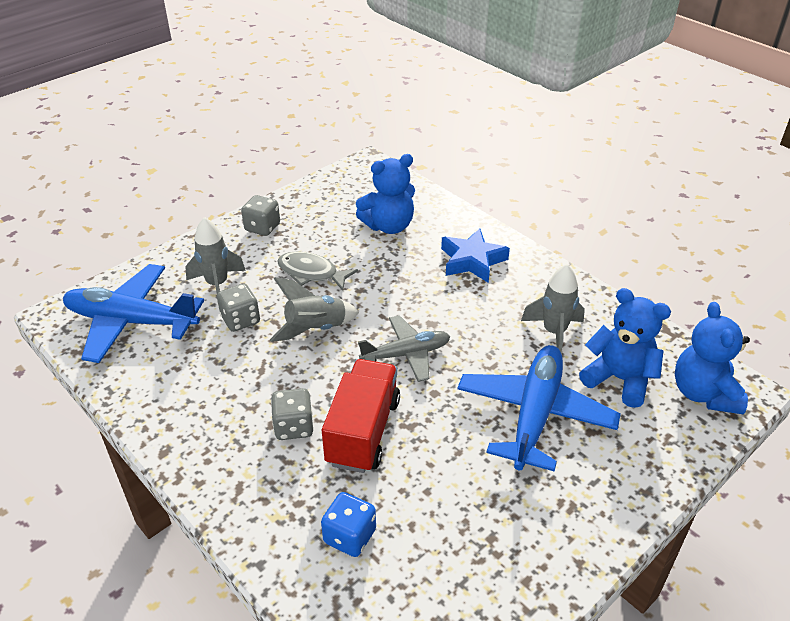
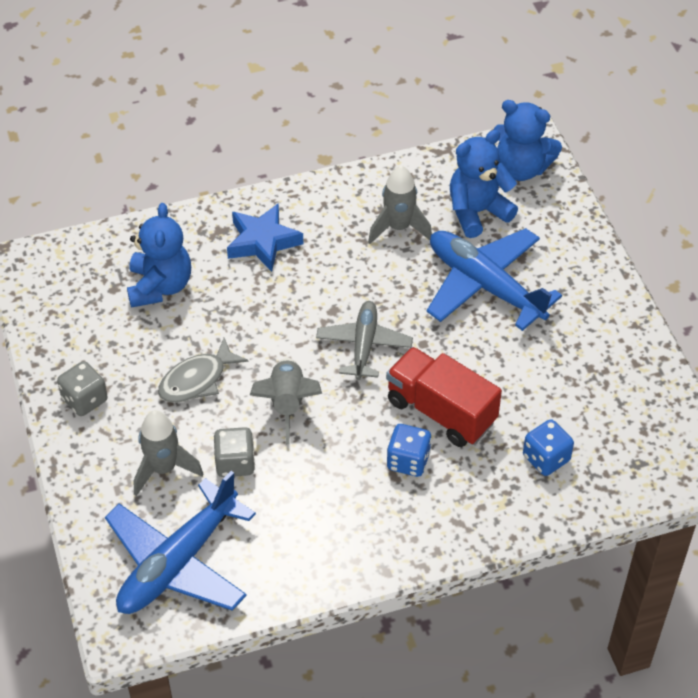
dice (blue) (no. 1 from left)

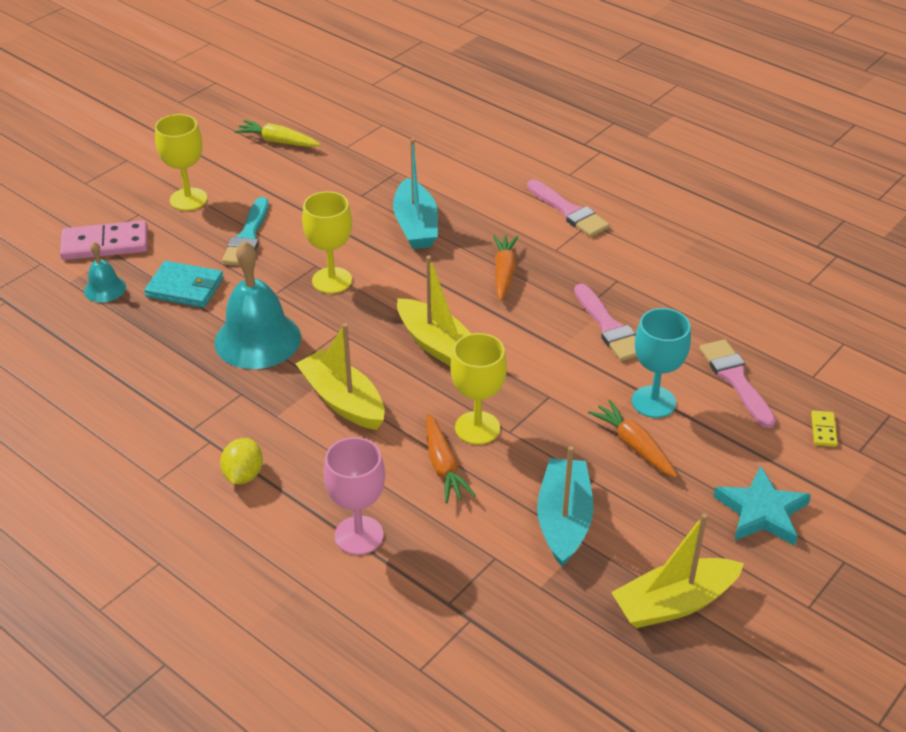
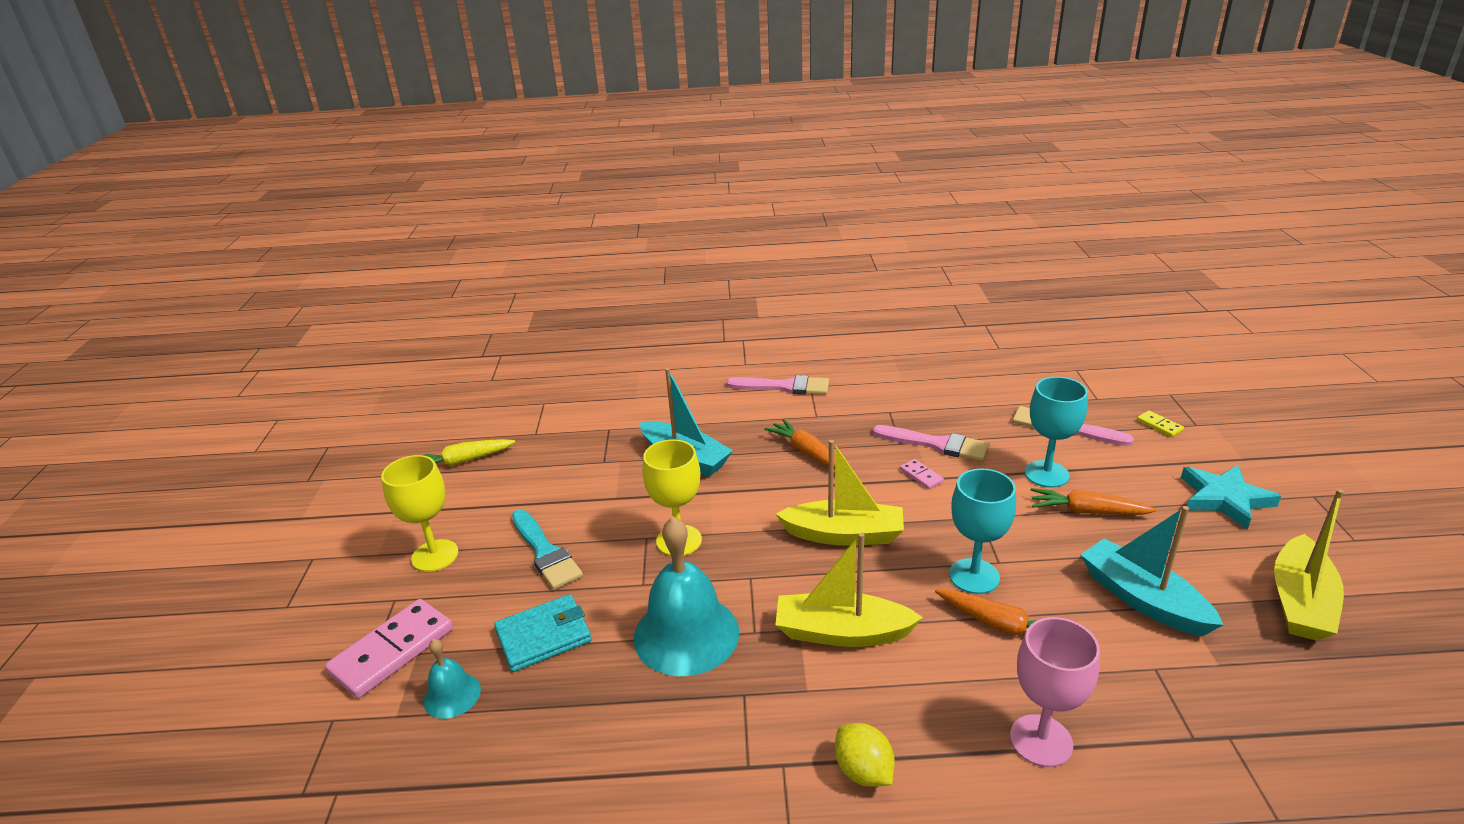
domino (pink) (no. 2 from left)
goblet (turquoise) (no. 1 from left)

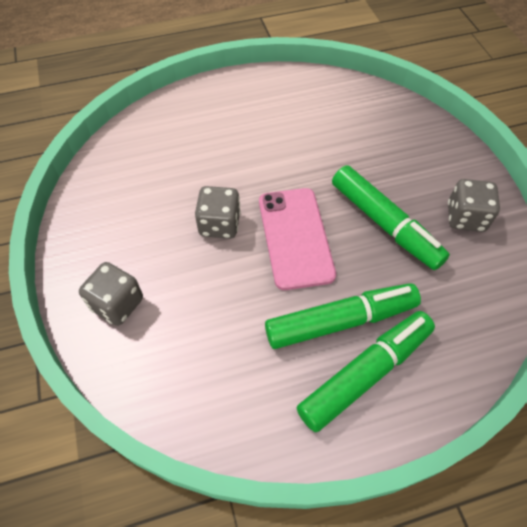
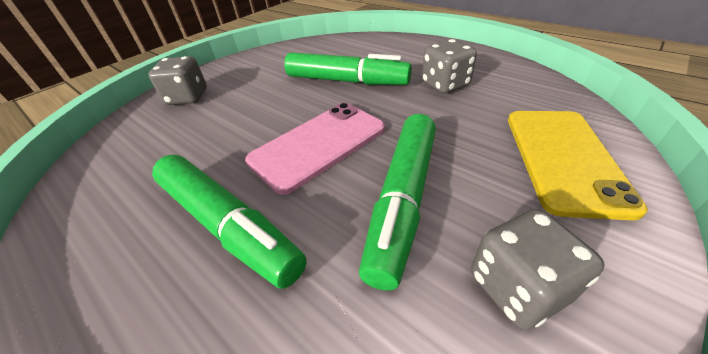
phone (yellow)
dice (grey) (no. 2 from left)
marker (green) (no. 2 from left)

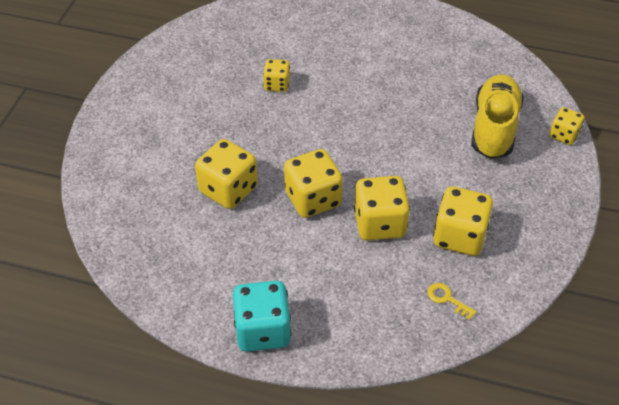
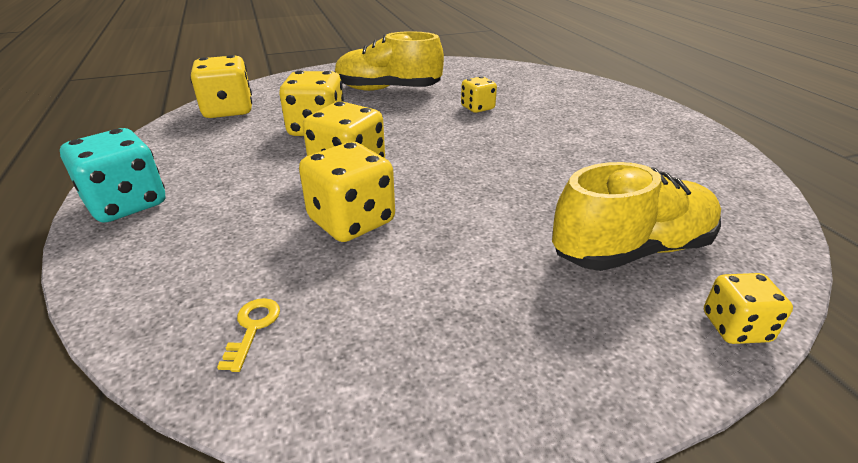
shoe (yellow) (no. 1 from left)
dice (yellow) (no. 1 from left)

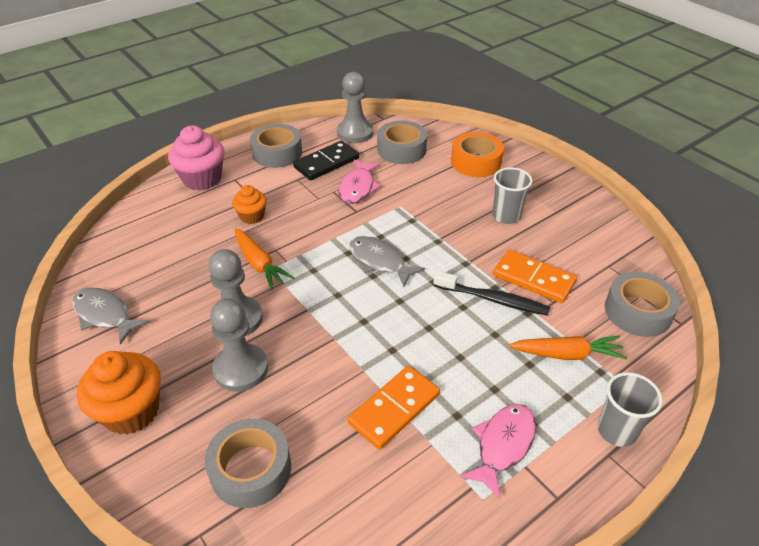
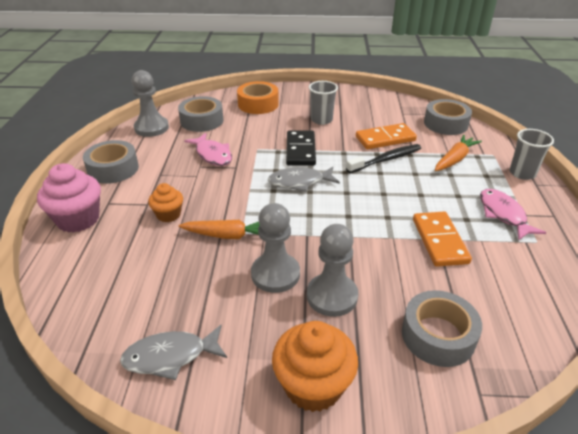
domino (black)

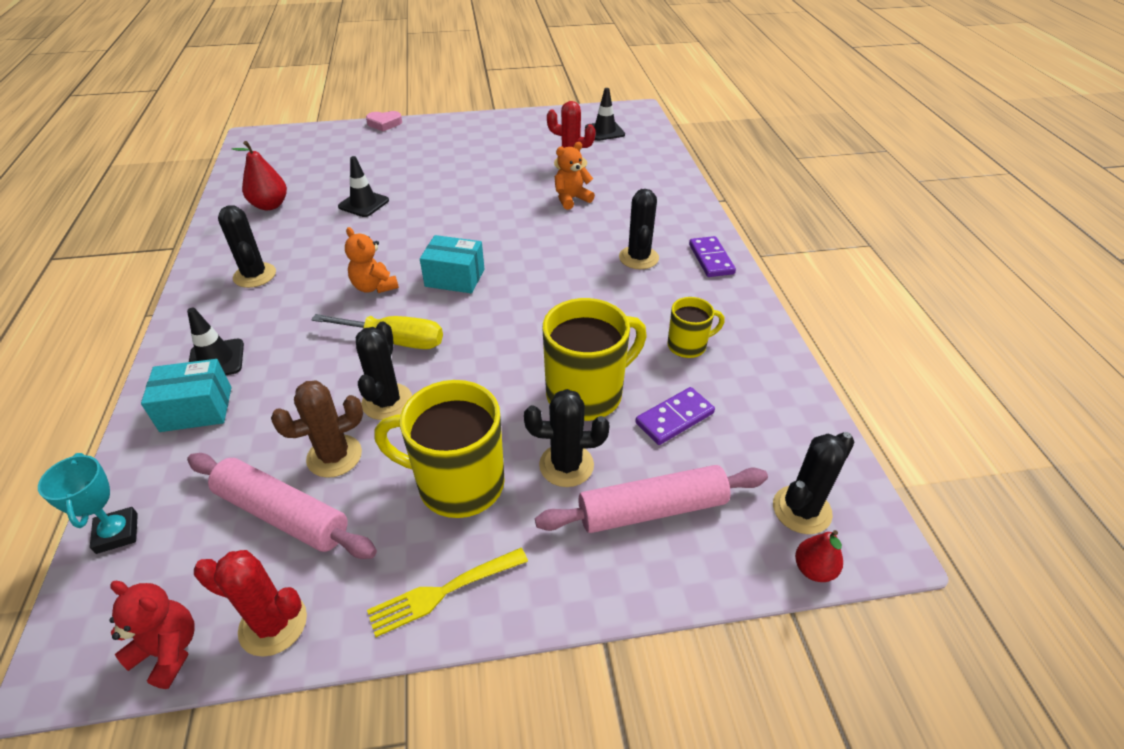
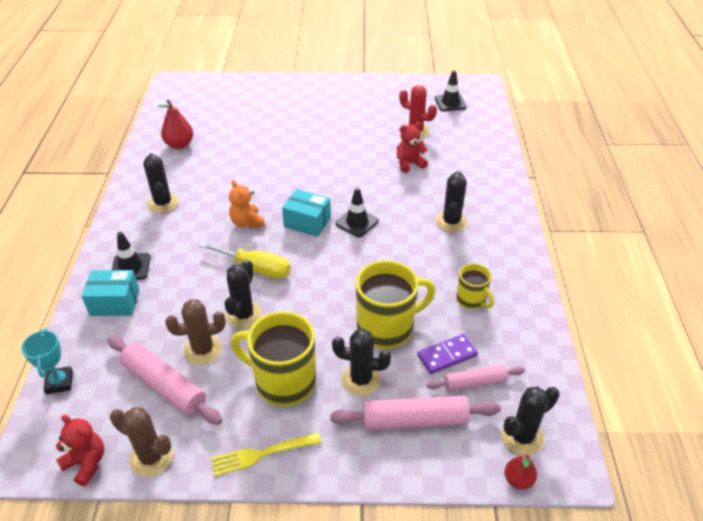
heart (pink)
domino (purple) (no. 2 from left in the first image)
rolling pin (pink) (no. 3 from left)
traffic cone (black) (no. 2 from left)
cactus (brown) (no. 1 from left)
teddy bear (red) (no. 2 from left)
mug (yellow) (no. 3 from left)

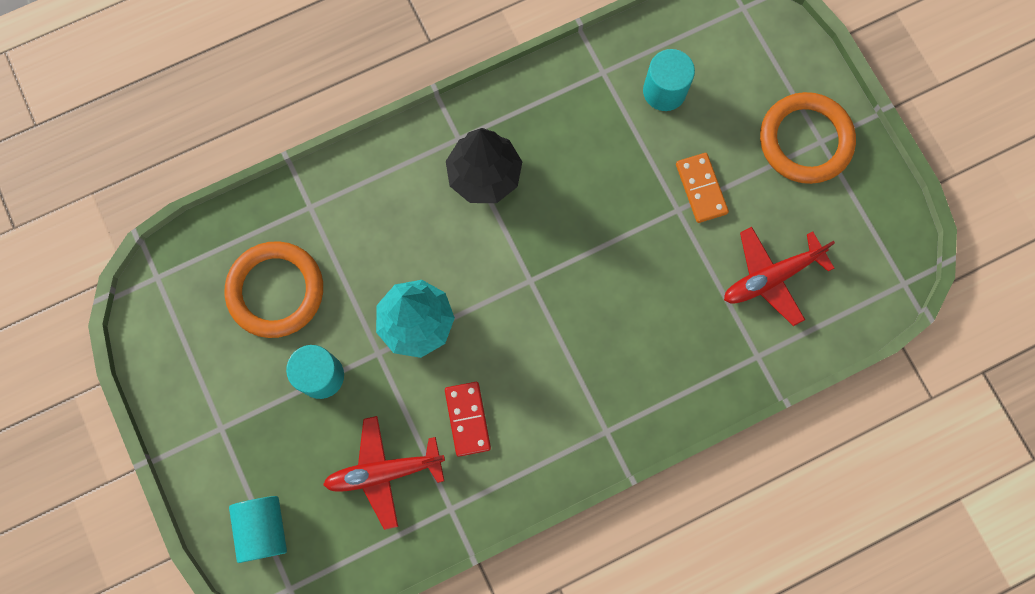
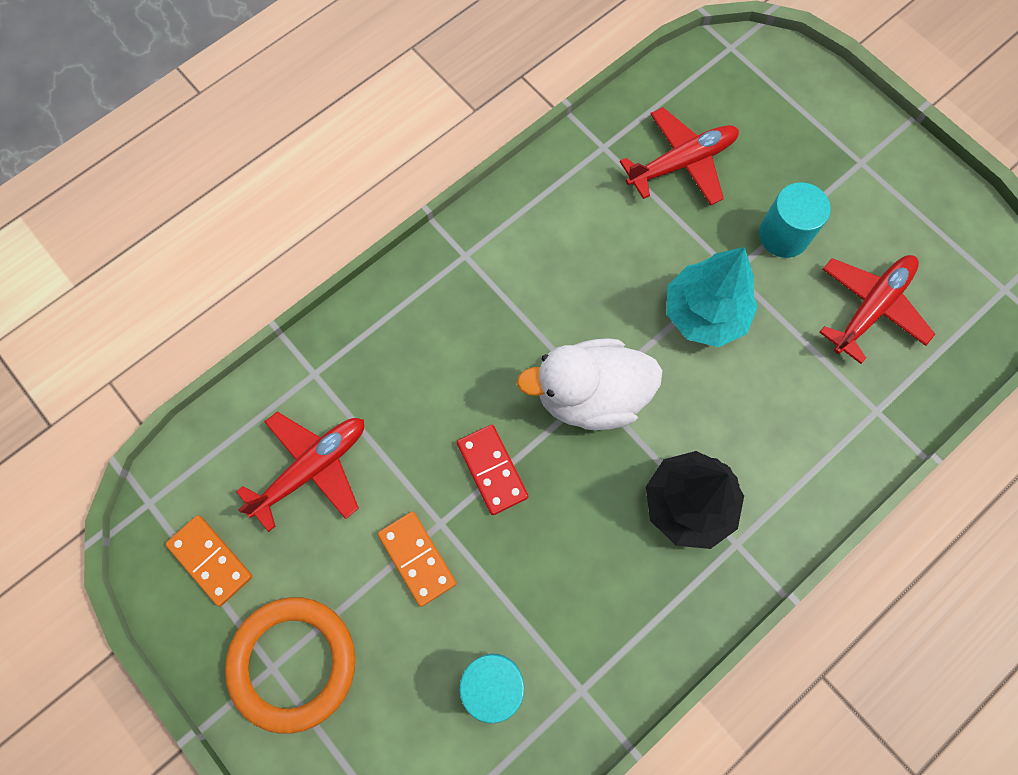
cylinder (turquoise) (no. 1 from left in the first image)
domino (orange) (no. 1 from left)
duck (white)
domino (red)
plane (red) (no. 3 from left)

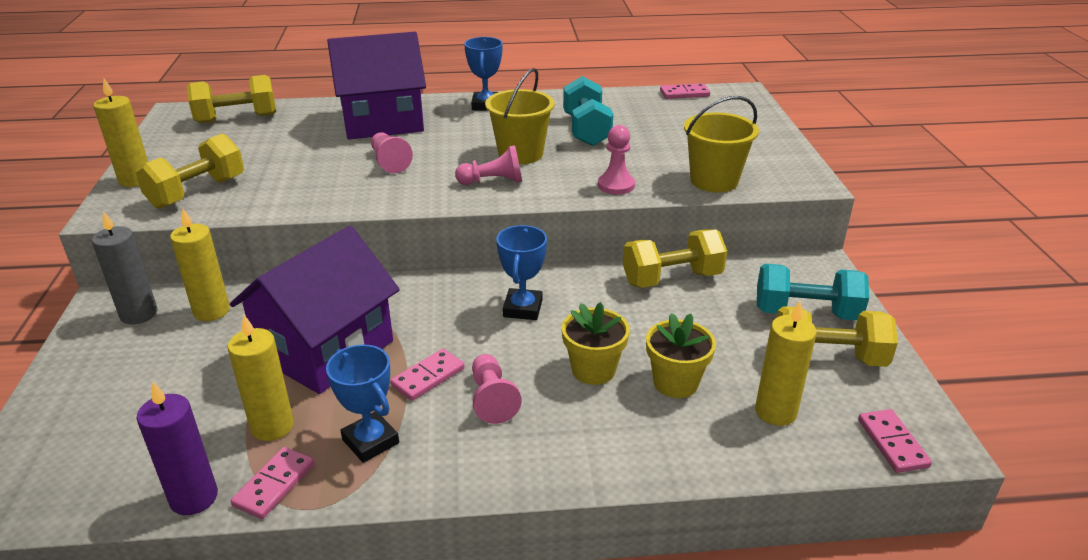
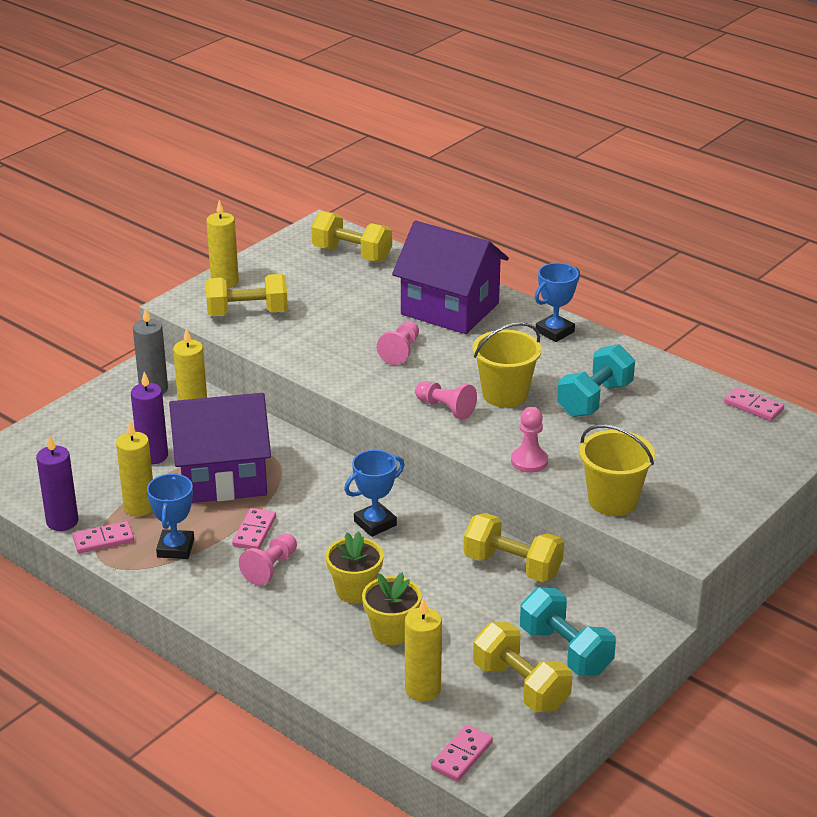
candle (purple) (no. 2 from left)
domino (pink) (no. 2 from left)

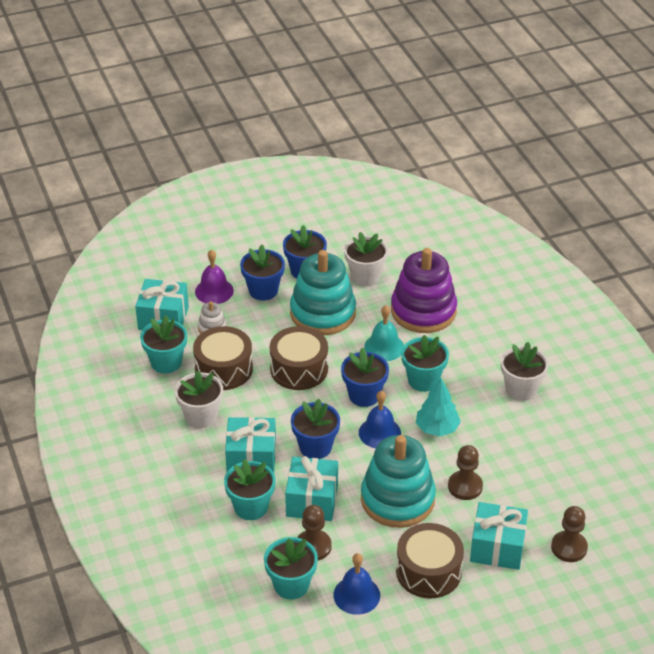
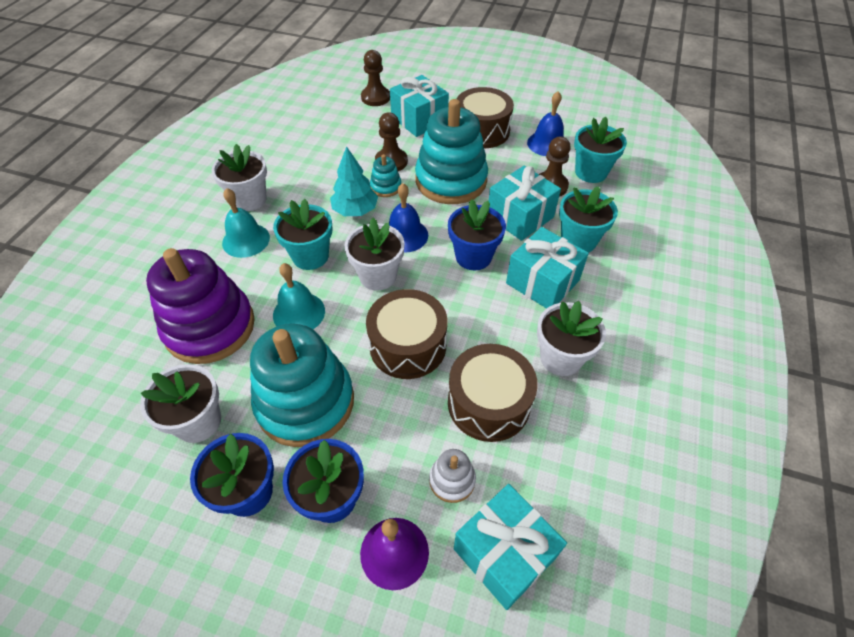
flower pot (turquoise) (no. 1 from left in the first image)
bell (turquoise) (no. 1 from left)
stacking toy (turquoise) (no. 2 from left)
flower pot (white) (no. 3 from left)

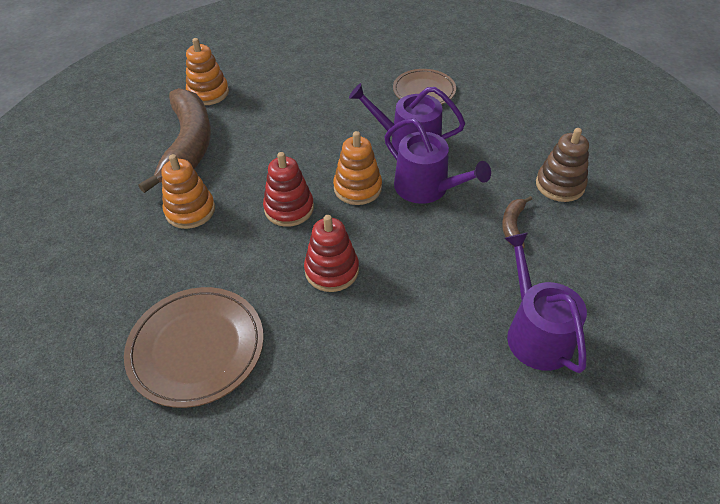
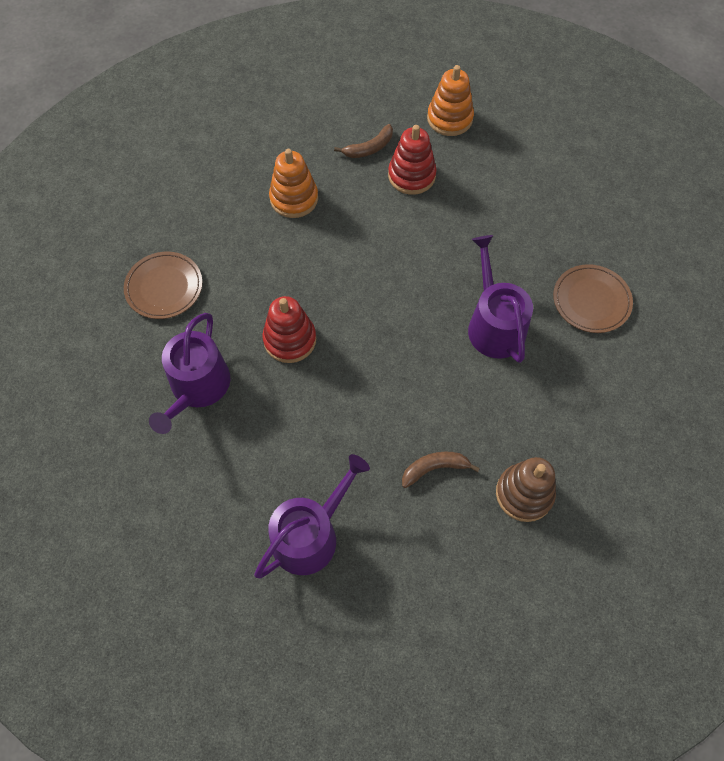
stacking toy (orange) (no. 3 from left in the first image)
stacking toy (red) (no. 2 from left)
watering can (purple) (no. 1 from left)
plate (brown) (no. 1 from left)
banana (brown) (no. 1 from left)

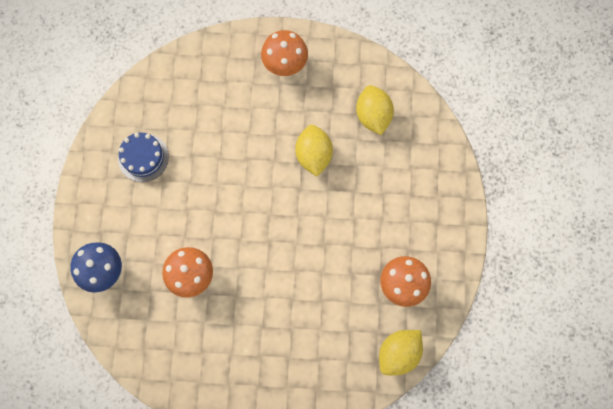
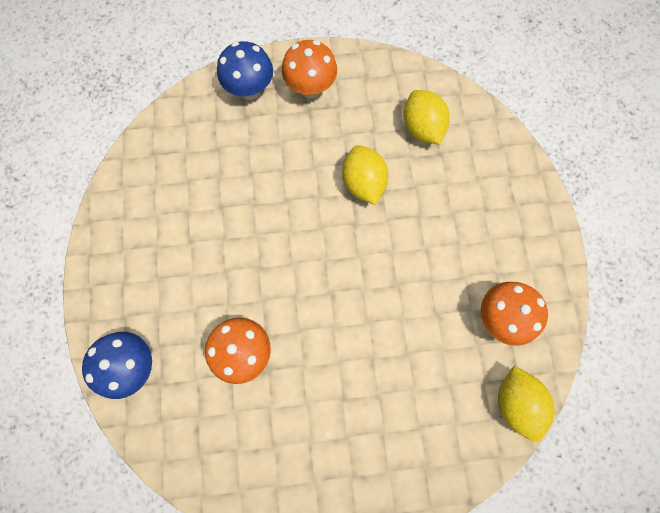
cake (blue)
mushroom (blue) (no. 2 from left)
lemon (yellow) (no. 3 from left)

